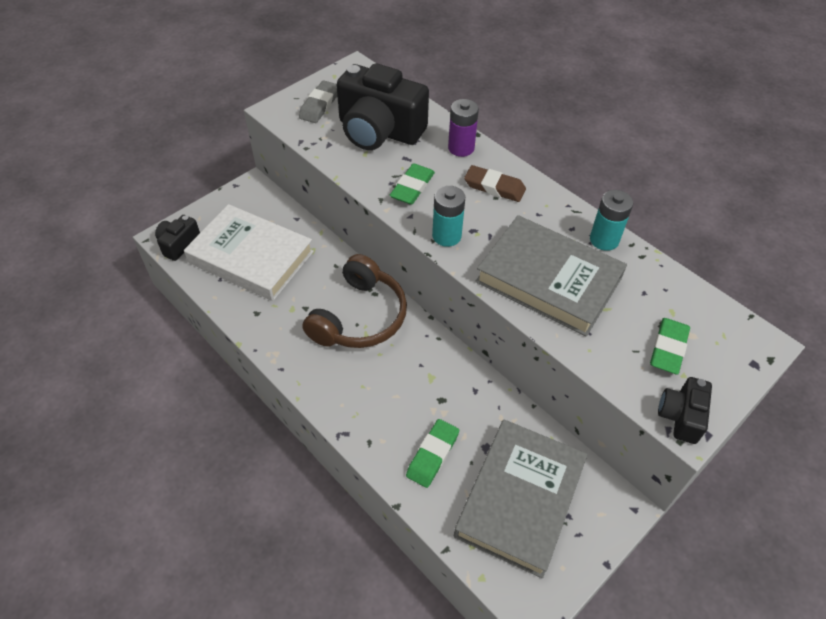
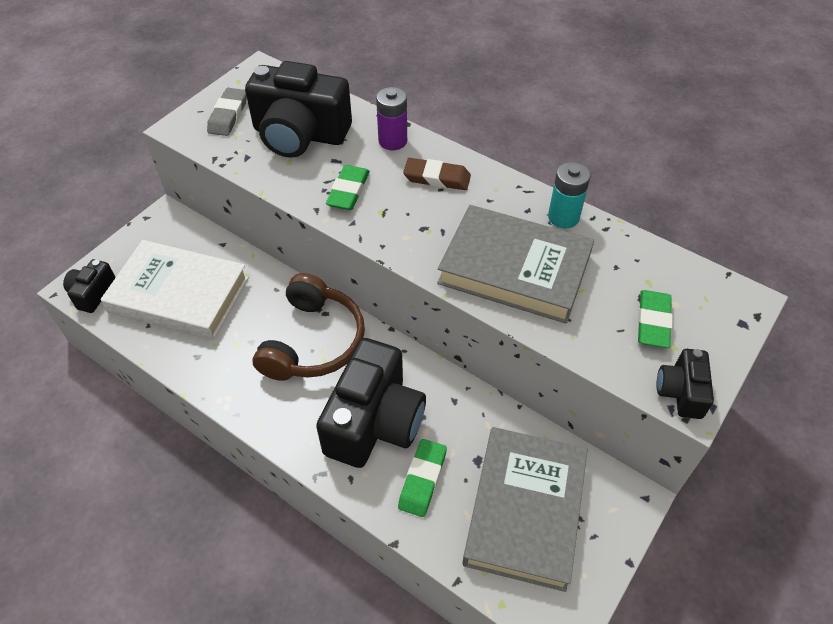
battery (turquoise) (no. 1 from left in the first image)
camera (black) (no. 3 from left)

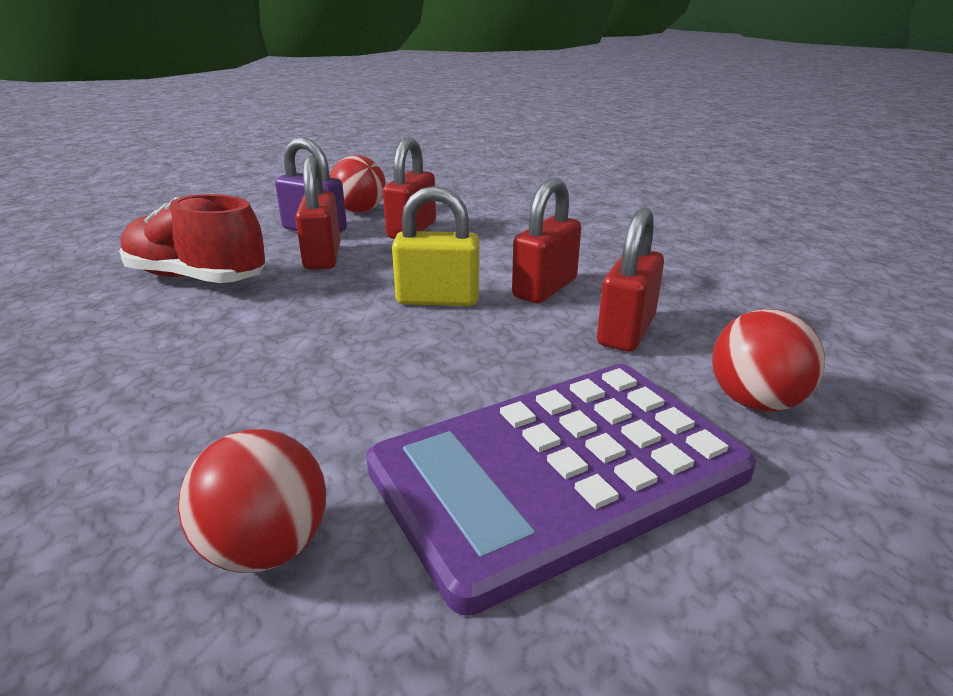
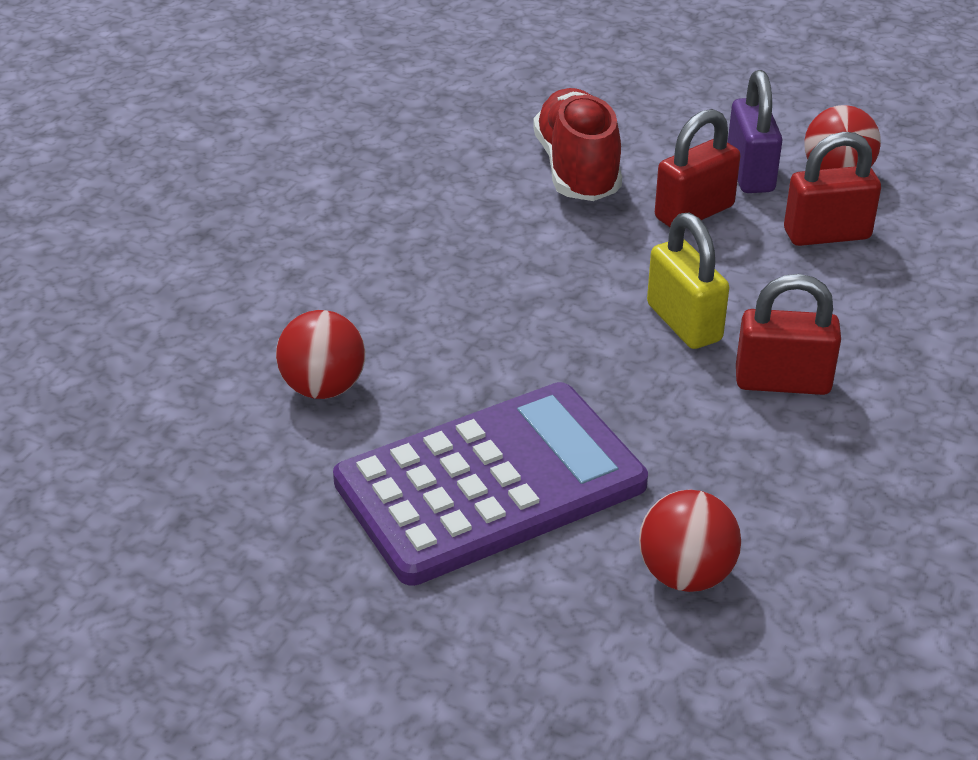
padlock (red) (no. 4 from left in the first image)
calculator (purple)

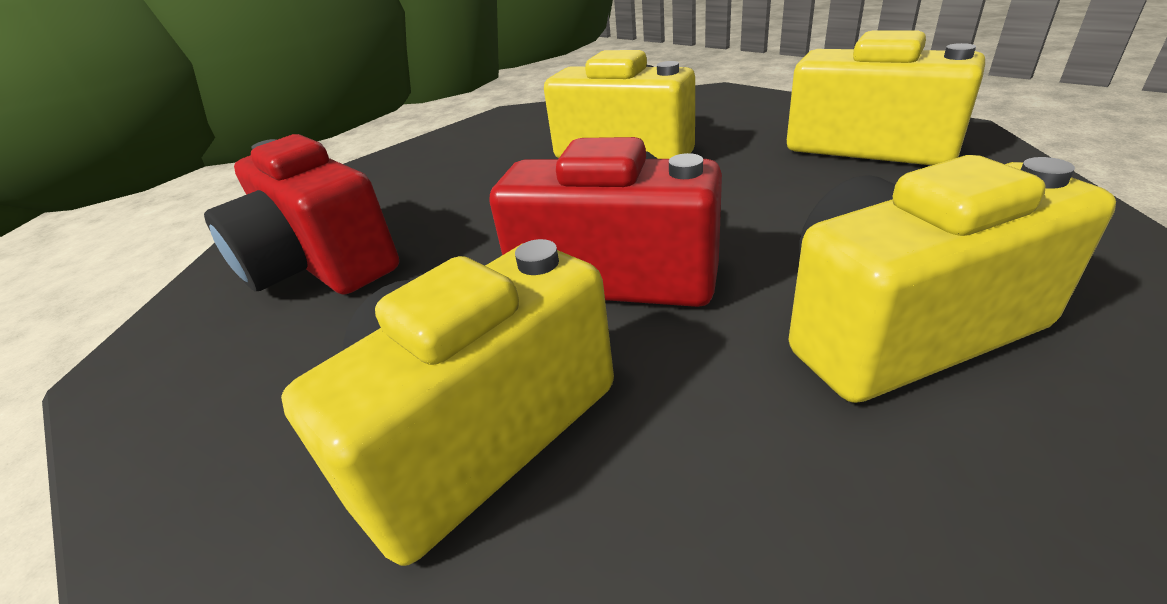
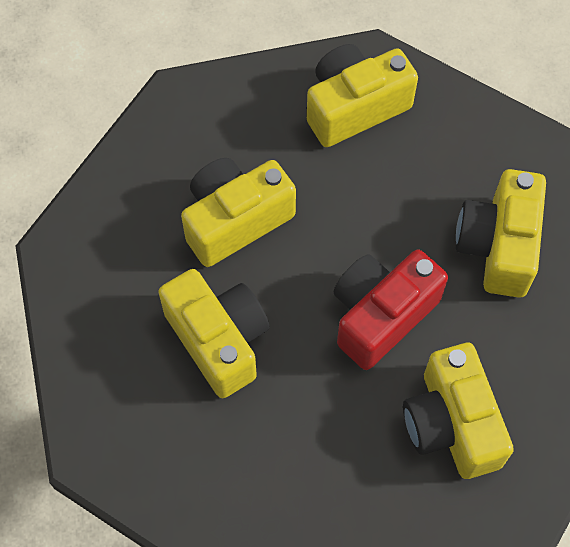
camera (red) (no. 1 from left in the first image)
camera (yellow) (no. 1 from left)

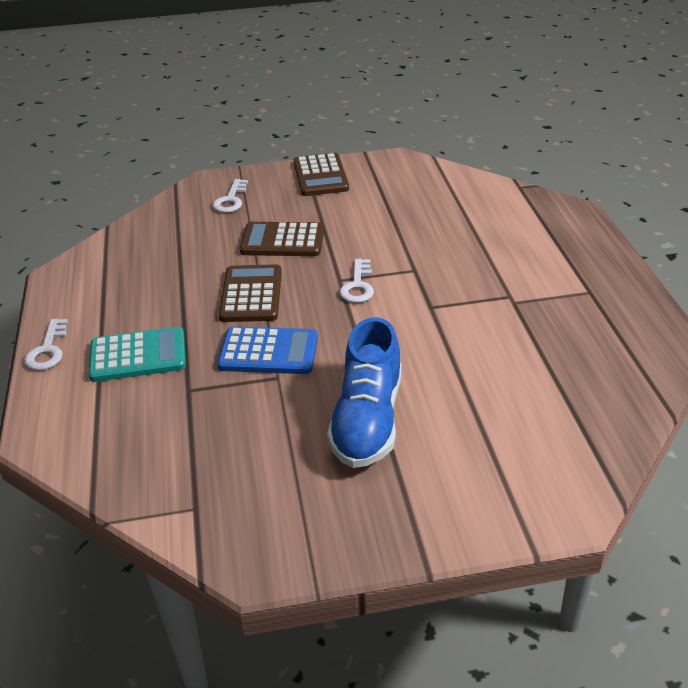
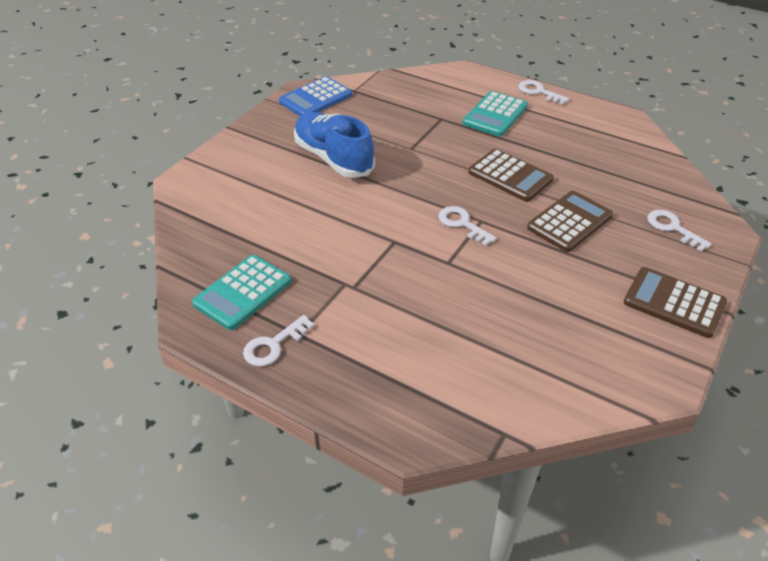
calculator (turquoise) (no. 1 from left)
key (white) (no. 1 from left)
calculator (blue)

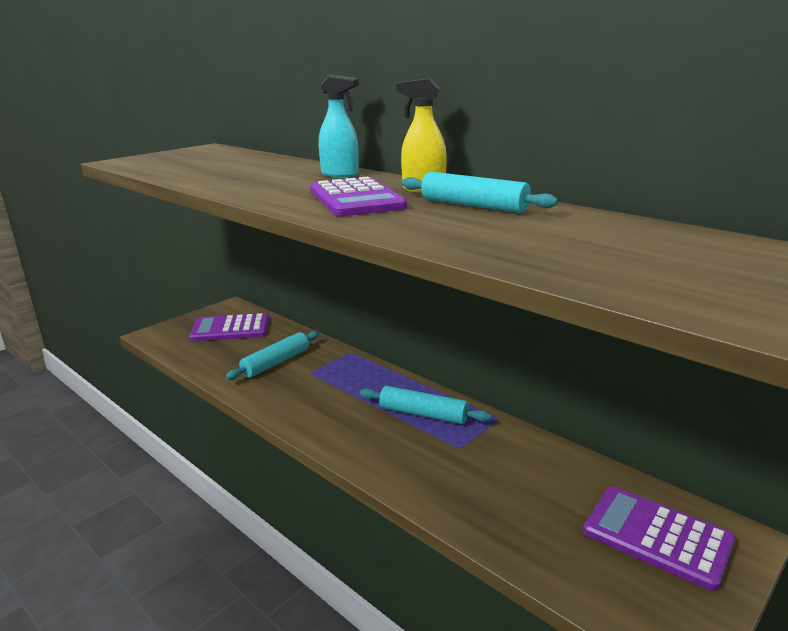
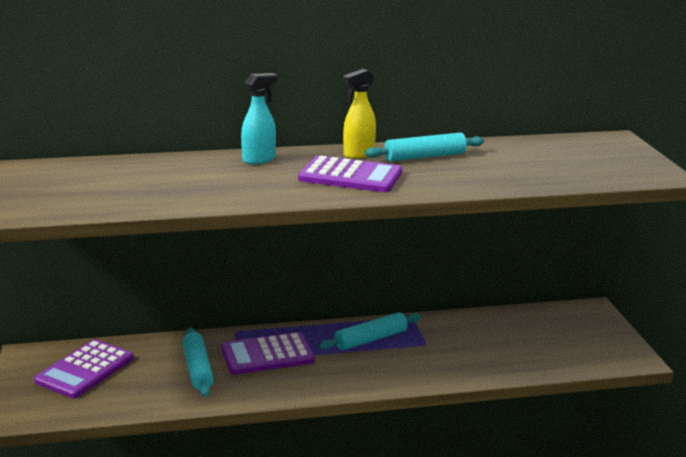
calculator (purple) (no. 2 from left)

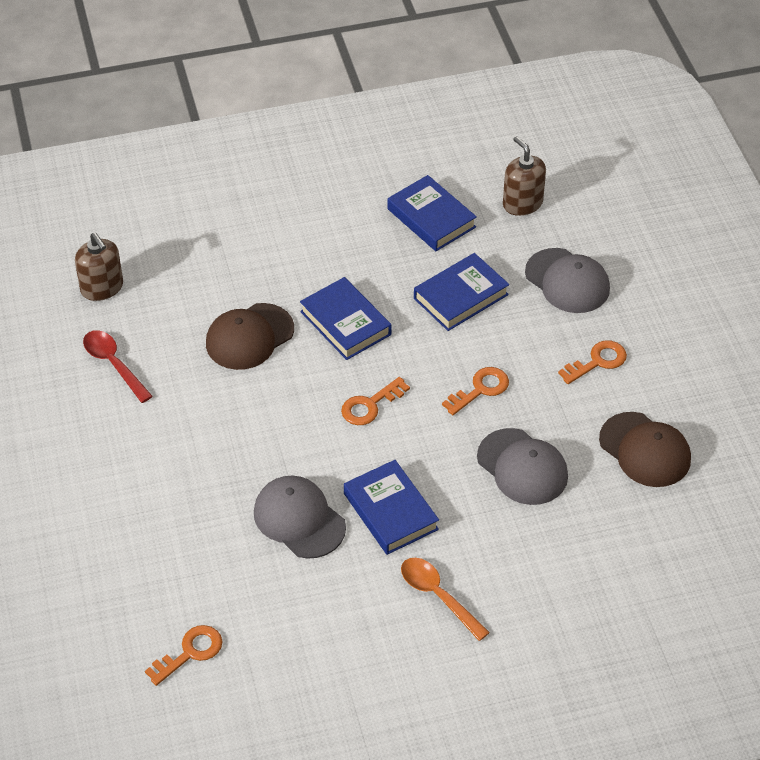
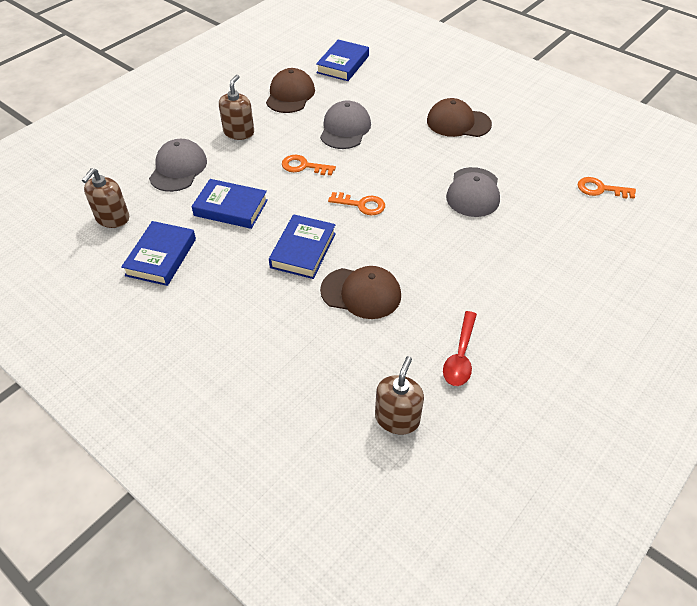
book (blue) (no. 4 from left)
cap (brown) (no. 3 from left)
soap dispenser (brown) (no. 2 from left)

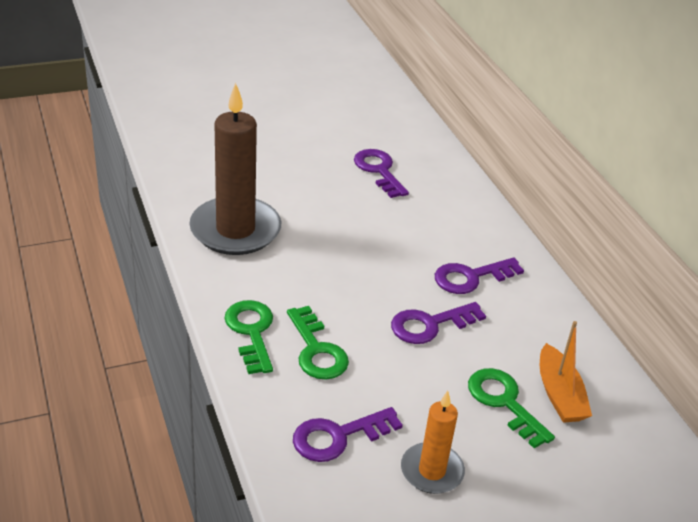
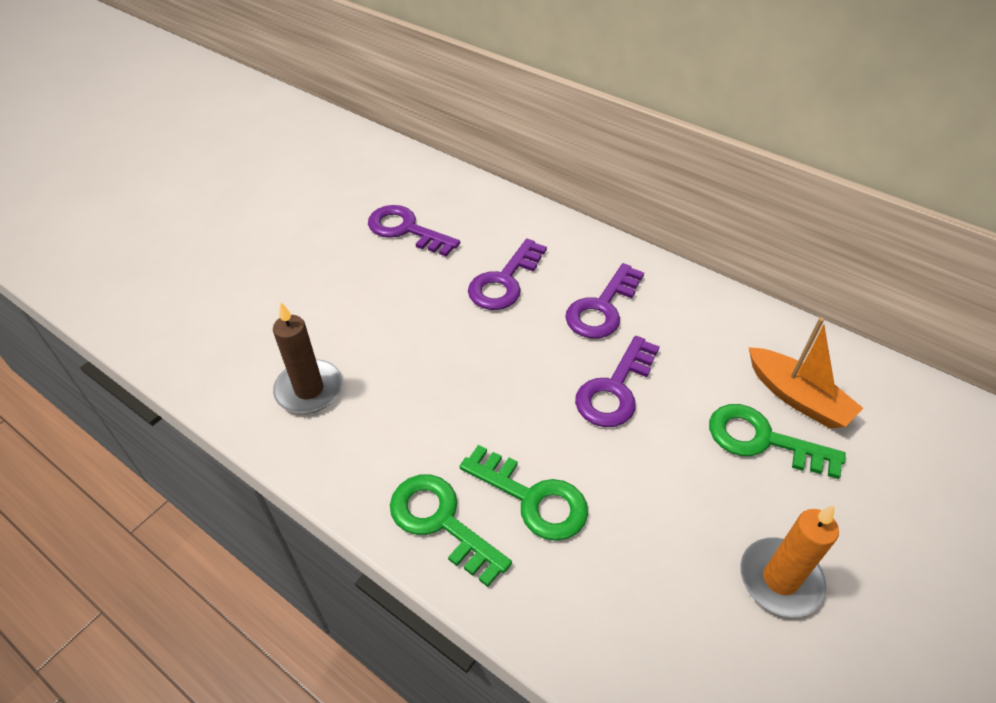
key (purple) (no. 2 from left)
candle (brown)

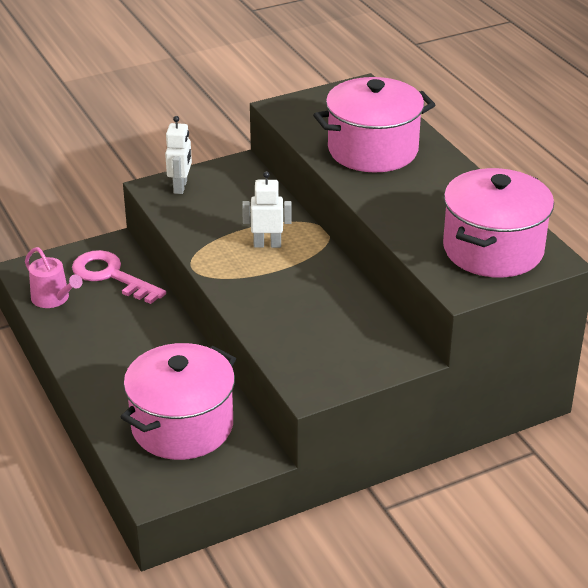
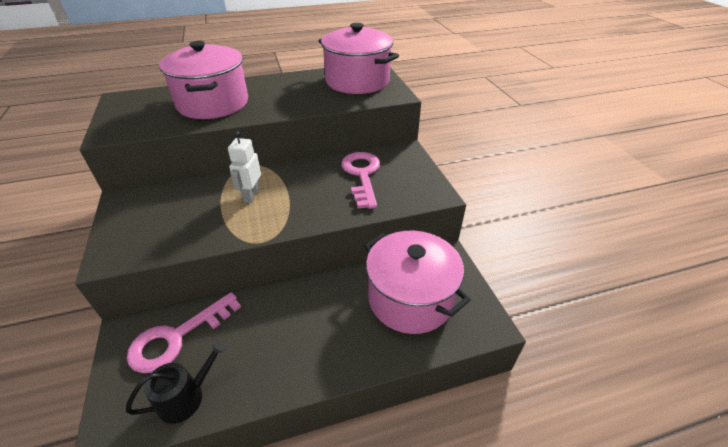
robot (white) (no. 1 from left in the first image)
key (pink) (no. 2 from left)
watering can (black)

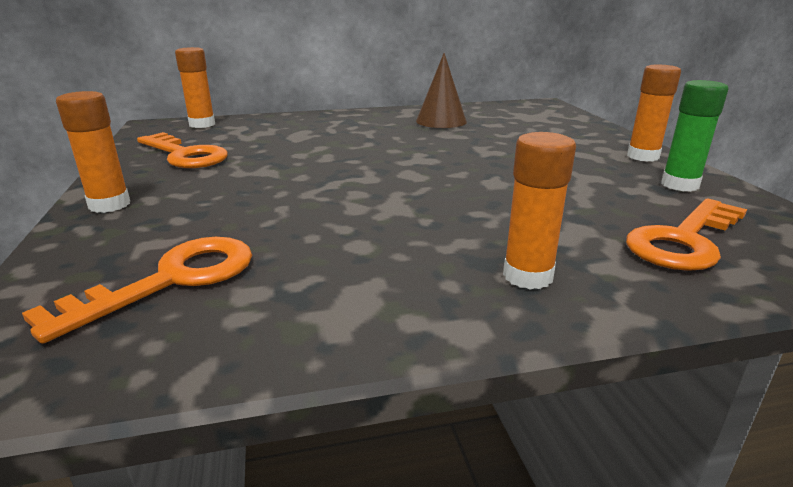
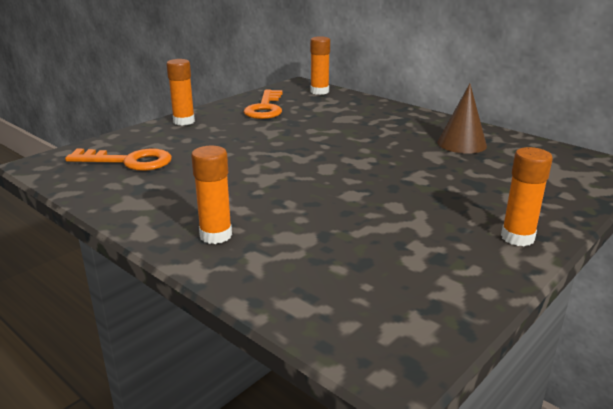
key (orange) (no. 3 from left in the first image)
glue stick (green)

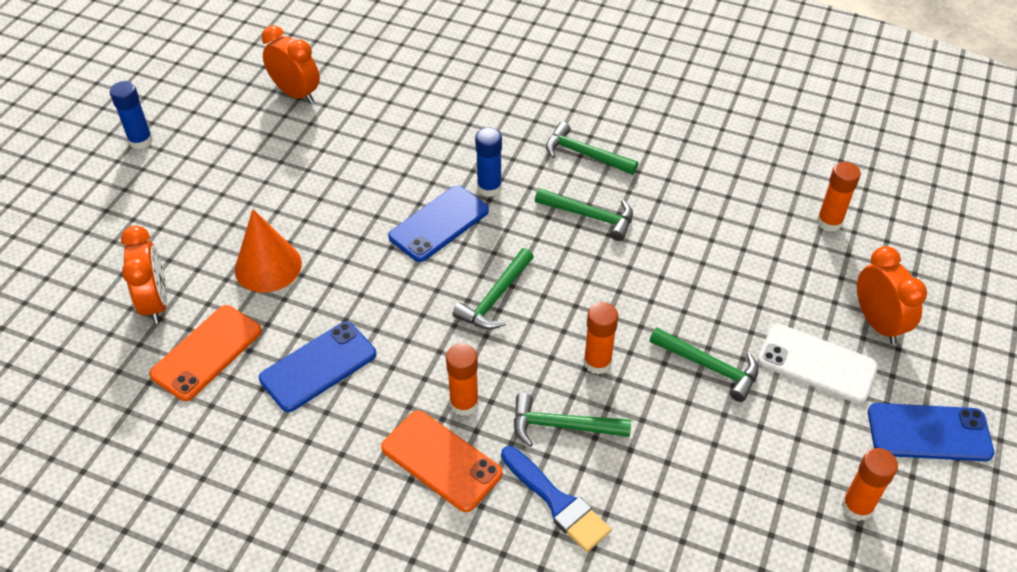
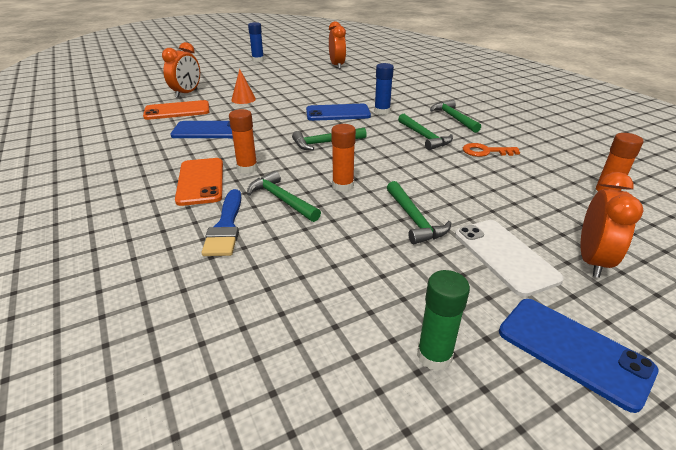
key (orange)
glue stick (green)
cone (orange)

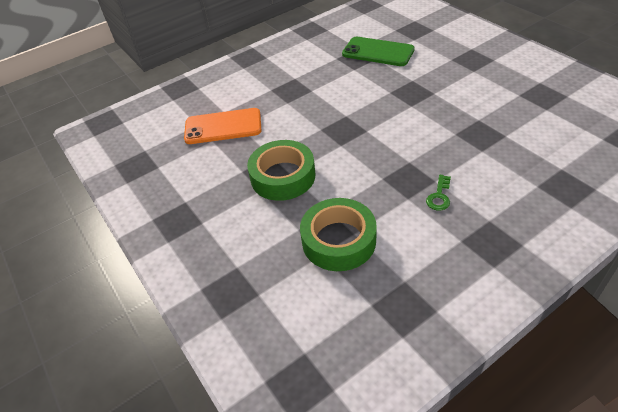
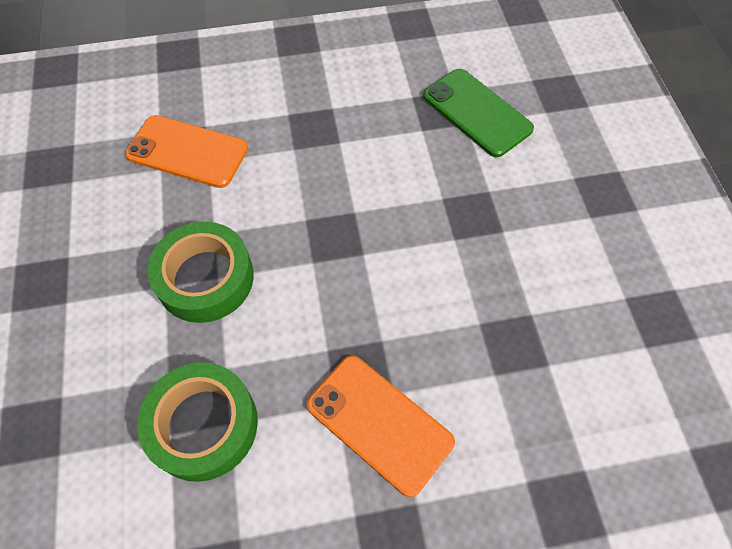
phone (orange) (no. 2 from left)

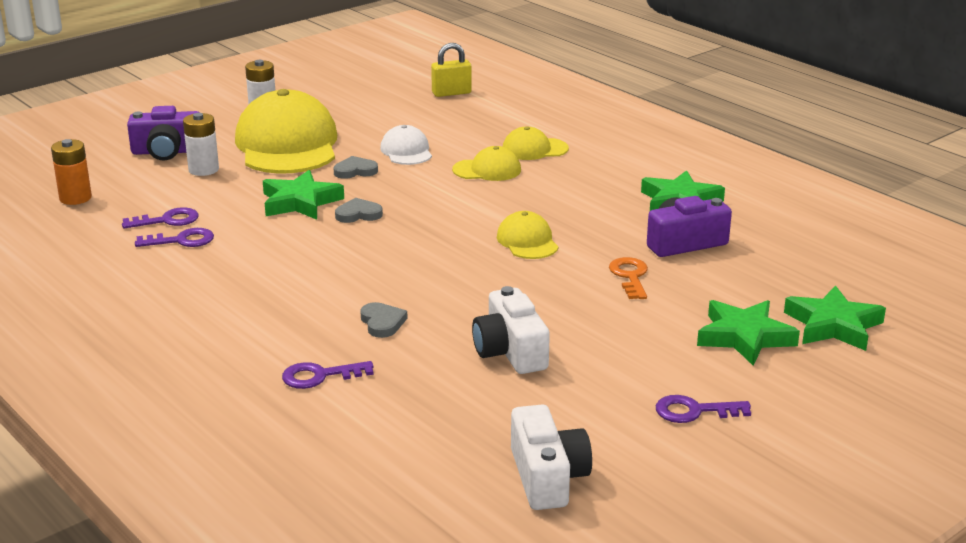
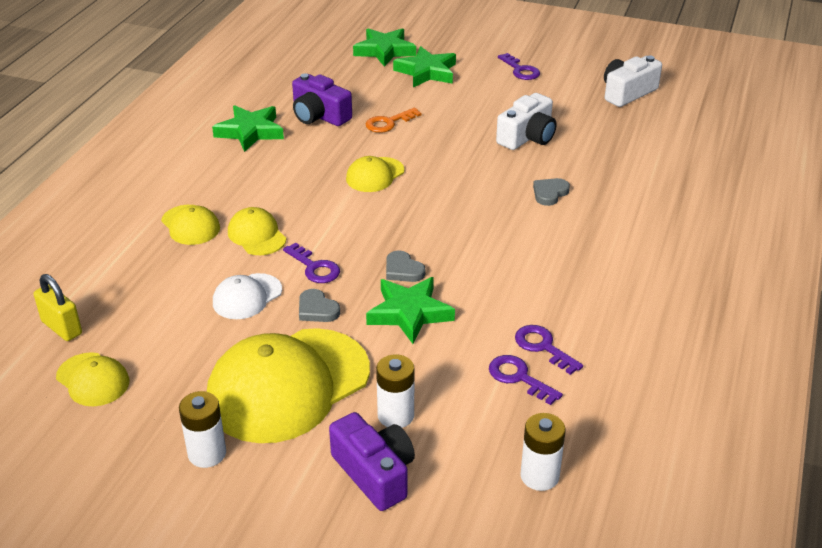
cap (yellow) (no. 1 from left)
key (purple) (no. 1 from left)
battery (white) (no. 3 from left)

